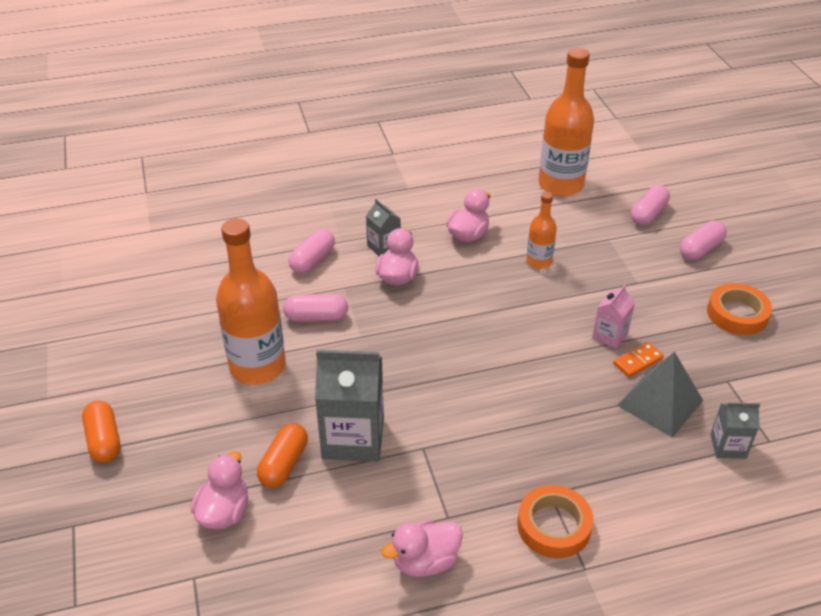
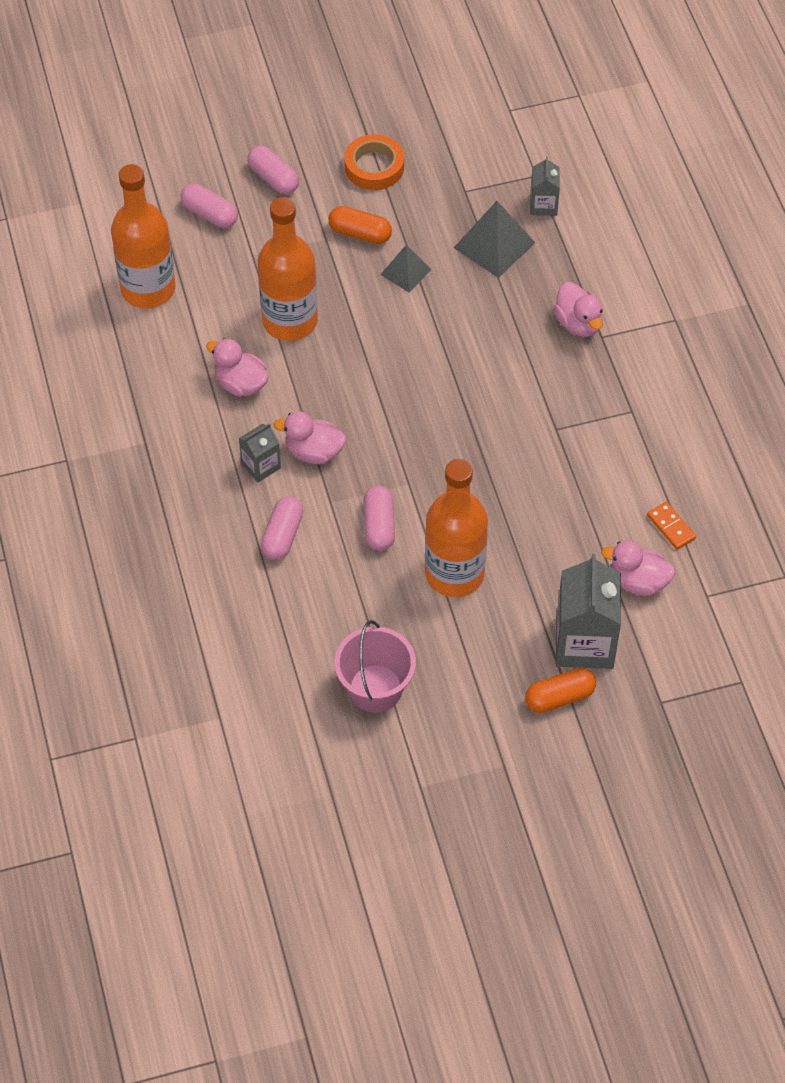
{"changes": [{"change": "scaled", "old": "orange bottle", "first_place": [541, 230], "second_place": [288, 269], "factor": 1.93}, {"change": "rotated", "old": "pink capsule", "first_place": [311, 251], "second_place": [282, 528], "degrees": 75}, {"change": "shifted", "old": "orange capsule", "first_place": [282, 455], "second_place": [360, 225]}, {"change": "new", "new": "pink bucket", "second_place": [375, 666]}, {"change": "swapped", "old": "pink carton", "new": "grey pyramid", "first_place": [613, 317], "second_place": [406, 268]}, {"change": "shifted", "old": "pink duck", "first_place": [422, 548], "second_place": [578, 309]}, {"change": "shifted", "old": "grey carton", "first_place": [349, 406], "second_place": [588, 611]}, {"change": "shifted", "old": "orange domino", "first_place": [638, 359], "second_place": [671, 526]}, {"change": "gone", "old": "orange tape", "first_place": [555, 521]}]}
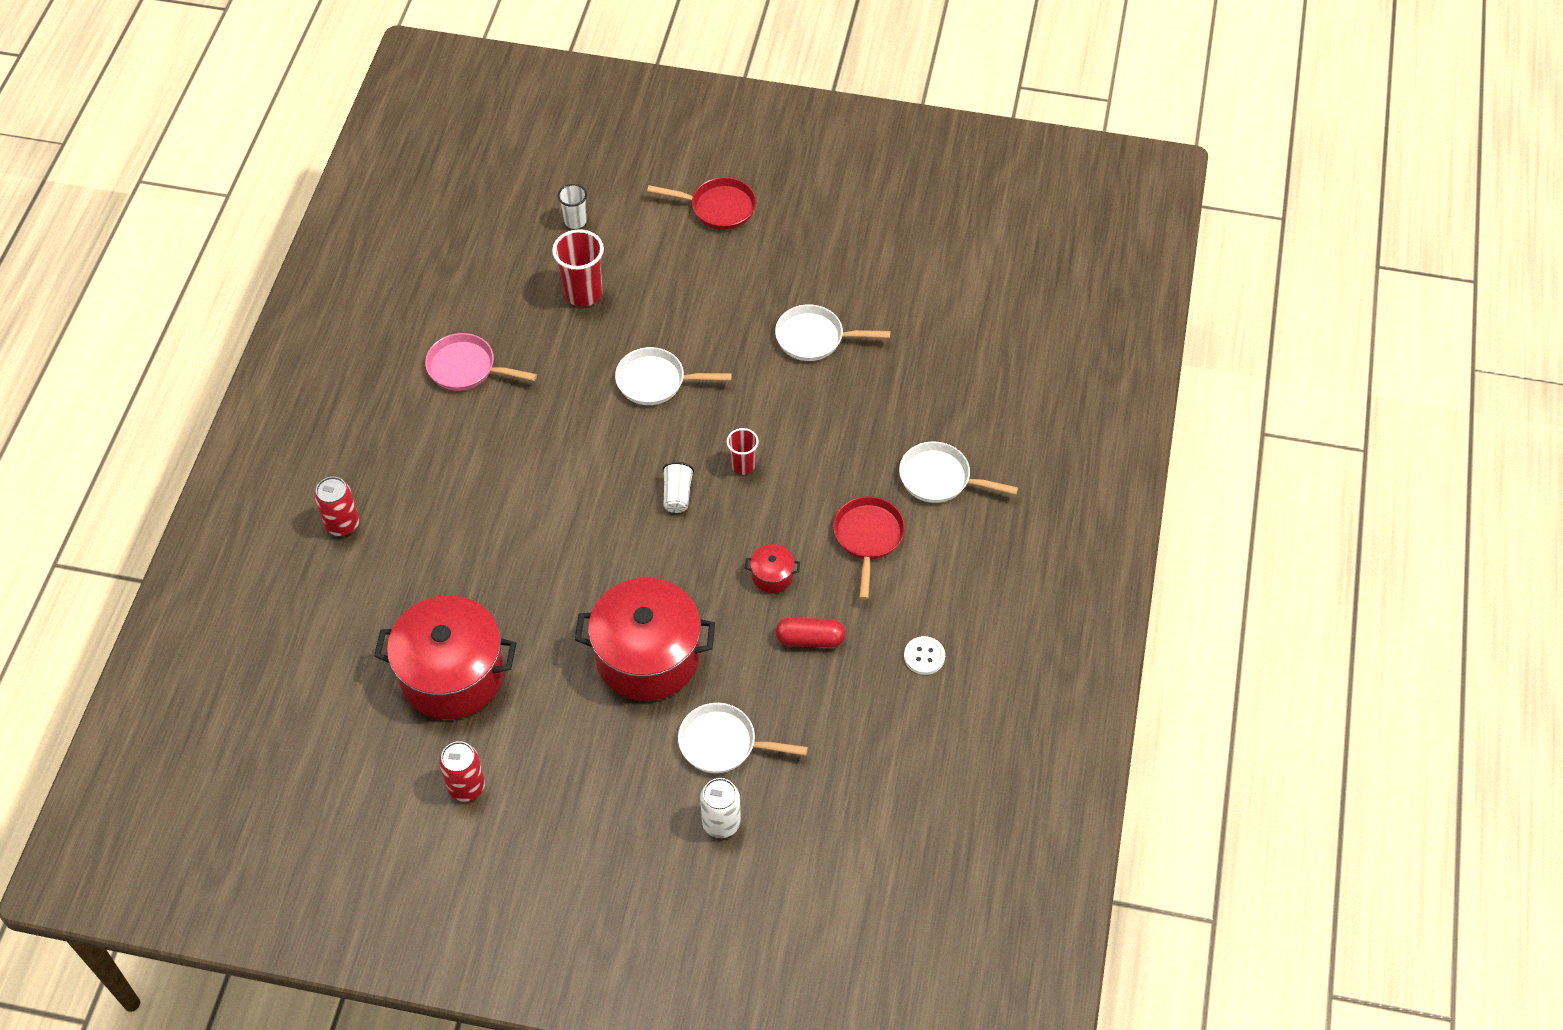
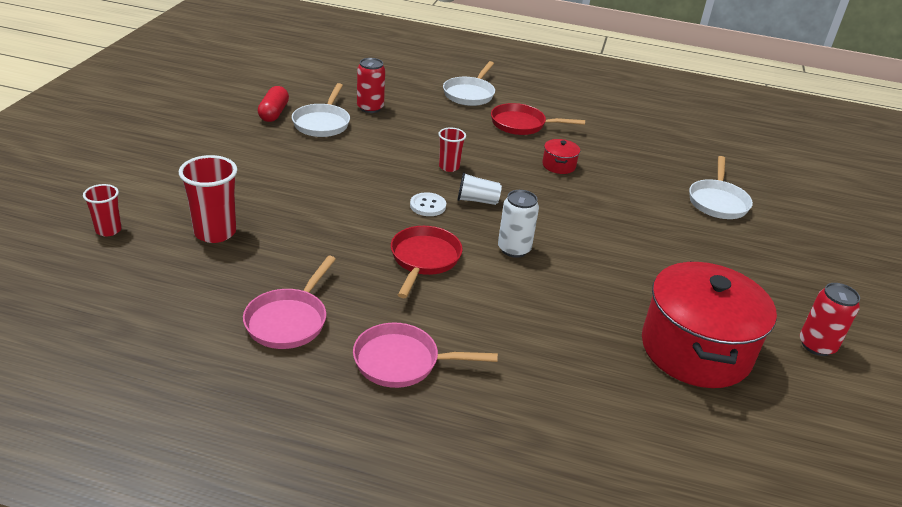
{"changes": [{"change": "repainted", "old": "white cup", "new": "red cup", "first_place": [572, 206], "second_place": [102, 210]}, {"change": "shifted", "old": "red capsule", "first_place": [811, 632], "second_place": [273, 104]}, {"change": "new", "new": "pink pan", "second_place": [425, 355]}, {"change": "shifted", "old": "red can", "first_place": [337, 506], "second_place": [371, 85]}, {"change": "shifted", "old": "red pan", "first_place": [702, 203], "second_place": [427, 262]}, {"change": "shifted", "old": "white button", "first_place": [924, 655], "second_place": [428, 204]}, {"change": "shifted", "old": "white can", "first_place": [720, 808], "second_place": [518, 224]}, {"change": "gone", "old": "red pot", "first_place": [645, 639]}, {"change": "gone", "old": "white pan", "first_place": [673, 376]}]}
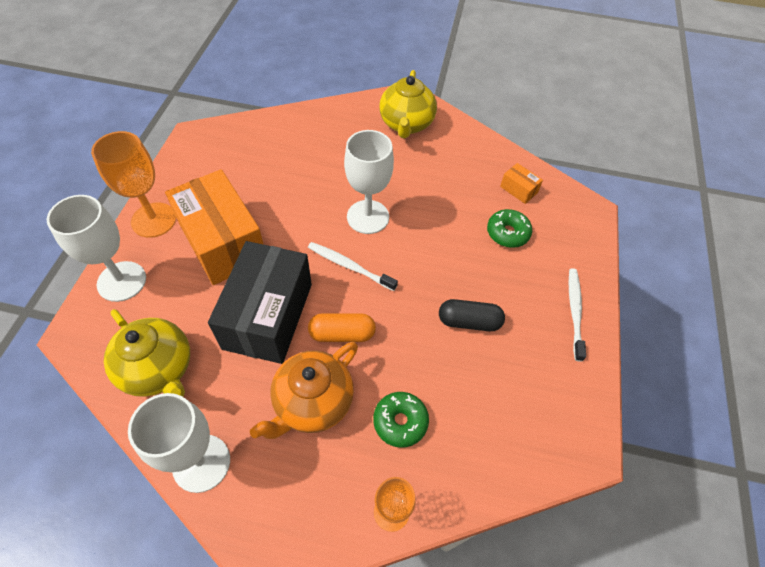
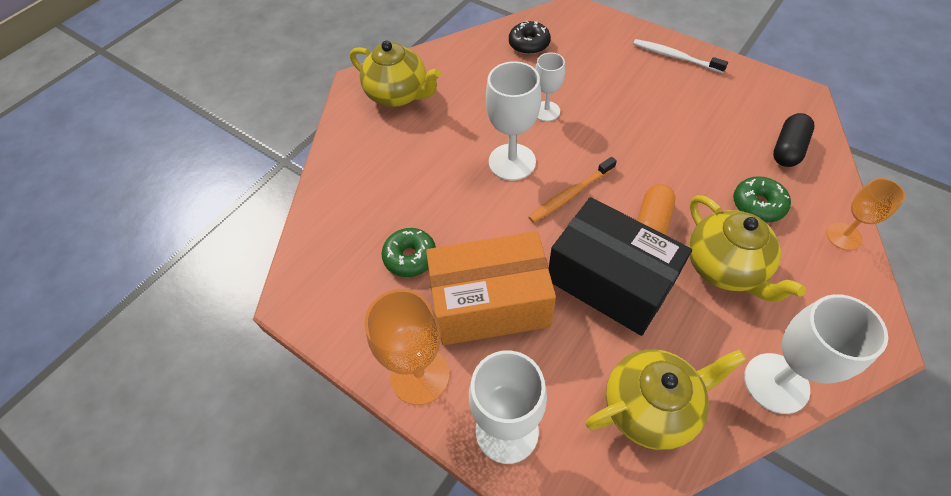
{"changes": [{"change": "shifted", "old": "green donut", "first_place": [509, 228], "second_place": [408, 252]}, {"change": "swapped", "old": "orange box", "new": "black donut", "first_place": [521, 183], "second_place": [530, 38]}, {"change": "repainted", "old": "white toothbrush", "new": "orange toothbrush", "first_place": [353, 266], "second_place": [573, 190]}, {"change": "new", "new": "white goblet", "second_place": [550, 87]}, {"change": "repainted", "old": "orange teapot", "new": "yellow teapot", "first_place": [304, 390], "second_place": [747, 248]}, {"change": "shifted", "old": "black capsule", "first_place": [472, 315], "second_place": [793, 140]}]}
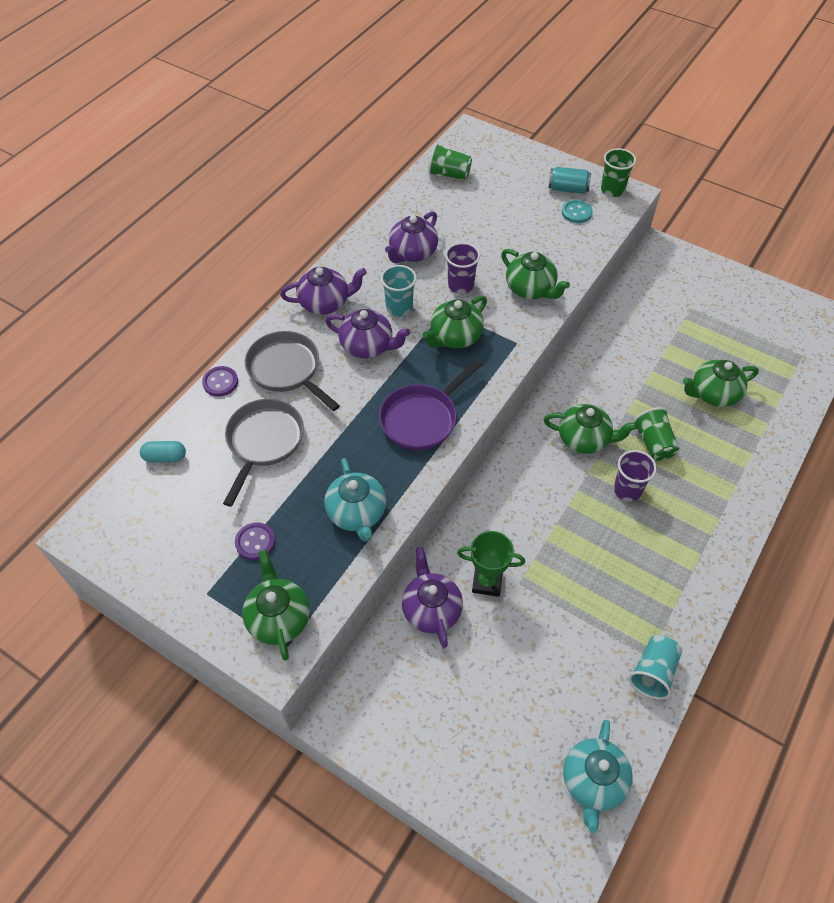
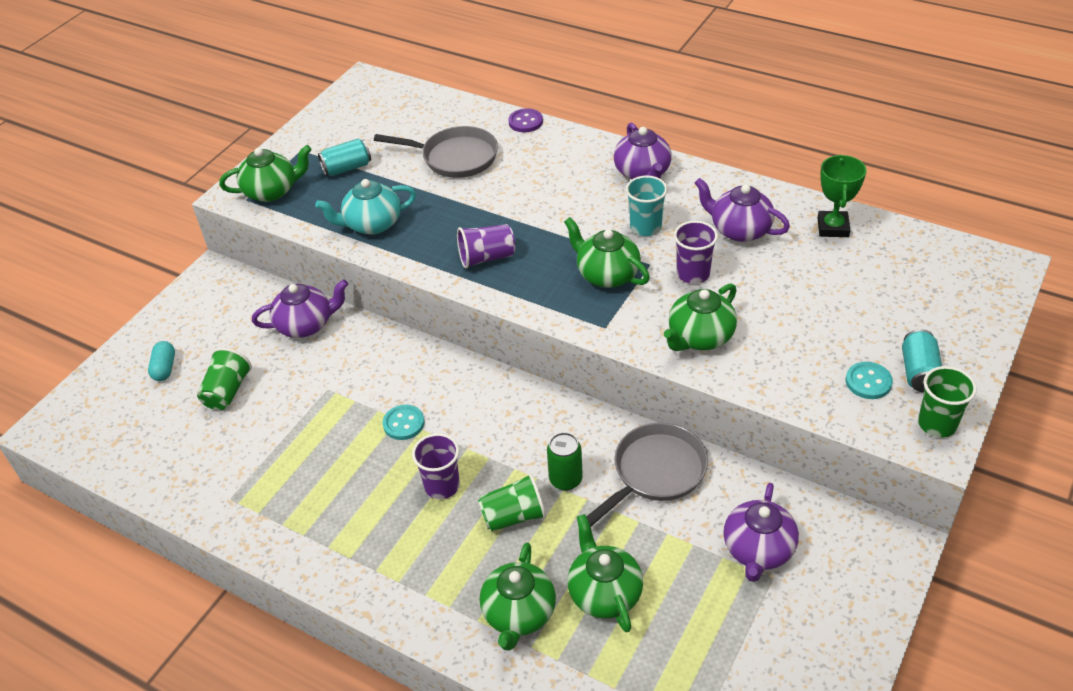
{"changes": [{"change": "shifted", "old": "turquoise capsule", "first_place": [163, 452], "second_place": [161, 361]}, {"change": "shifted", "old": "green cup", "first_place": [450, 161], "second_place": [224, 379]}, {"change": "swapped", "old": "purple button", "new": "turquoise can", "first_place": [255, 541], "second_place": [344, 157]}, {"change": "new", "new": "turquoise button", "second_place": [403, 422]}, {"change": "swapped", "old": "purple pan", "new": "purple cup", "first_place": [431, 404], "second_place": [486, 246]}, {"change": "shifted", "old": "green teapot", "first_place": [590, 429], "second_place": [518, 596]}, {"change": "new", "new": "green can", "second_place": [565, 461]}, {"change": "shifted", "old": "grey pan", "first_place": [292, 371], "second_place": [647, 475]}, {"change": "shifted", "old": "purple teapot", "first_place": [367, 333], "second_place": [761, 532]}, {"change": "shifted", "old": "green trophy", "first_place": [491, 564], "second_place": [842, 196]}, {"change": "gone", "old": "turquoise teapot", "first_place": [598, 776]}, {"change": "gone", "old": "turquoise cup", "first_place": [655, 667]}]}
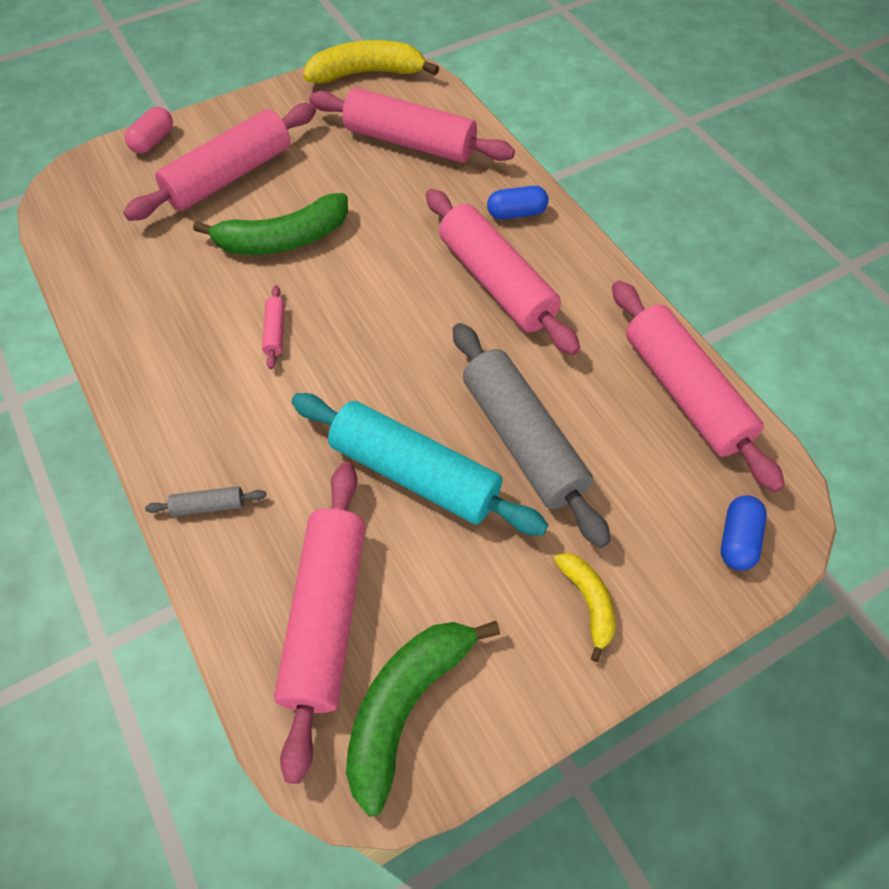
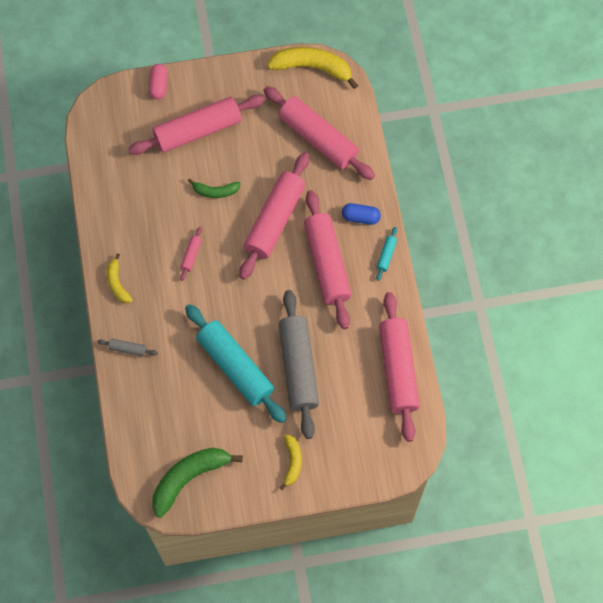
{"changes": [{"change": "new", "new": "yellow banana", "second_place": [120, 278]}, {"change": "rotated", "old": "pink capsule", "first_place": [149, 130], "second_place": [158, 81], "degrees": -45}, {"change": "scaled", "old": "green banana", "first_place": [270, 224], "second_place": [214, 188], "factor": 0.55}, {"change": "shifted", "old": "pink rolling pin", "first_place": [320, 623], "second_place": [274, 216]}, {"change": "new", "new": "turquoise rolling pin", "second_place": [386, 254]}, {"change": "gone", "old": "blue capsule", "first_place": [744, 533]}]}
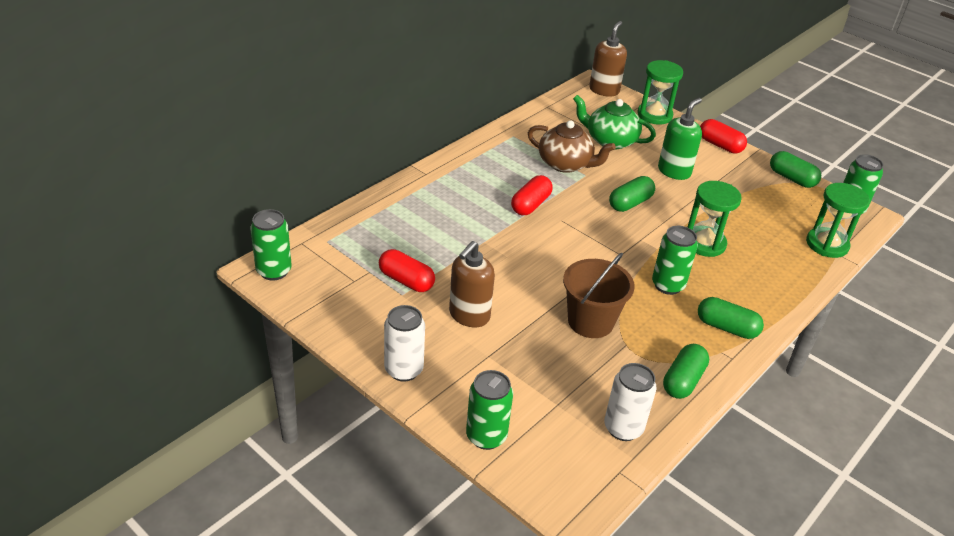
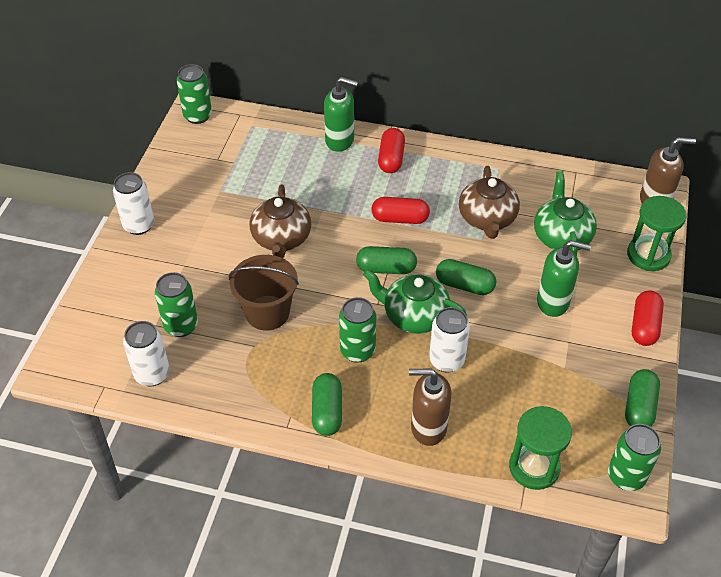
{"changes": [{"change": "shifted", "old": "green can", "first_place": [489, 410], "second_place": [176, 304]}, {"change": "new", "new": "brown teapot", "second_place": [280, 221]}, {"change": "new", "new": "green soap dispenser", "second_place": [341, 114]}, {"change": "shifted", "old": "green capsule", "first_place": [686, 371], "second_place": [386, 260]}, {"change": "new", "new": "green teapot", "second_place": [415, 301]}, {"change": "shifted", "old": "red capsule", "first_place": [407, 270], "second_place": [391, 150]}, {"change": "shifted", "old": "brown soap dispenser", "first_place": [472, 284], "second_place": [430, 407]}, {"change": "swapped", "old": "green hourglass", "new": "white can", "first_place": [715, 219], "second_place": [449, 339]}]}
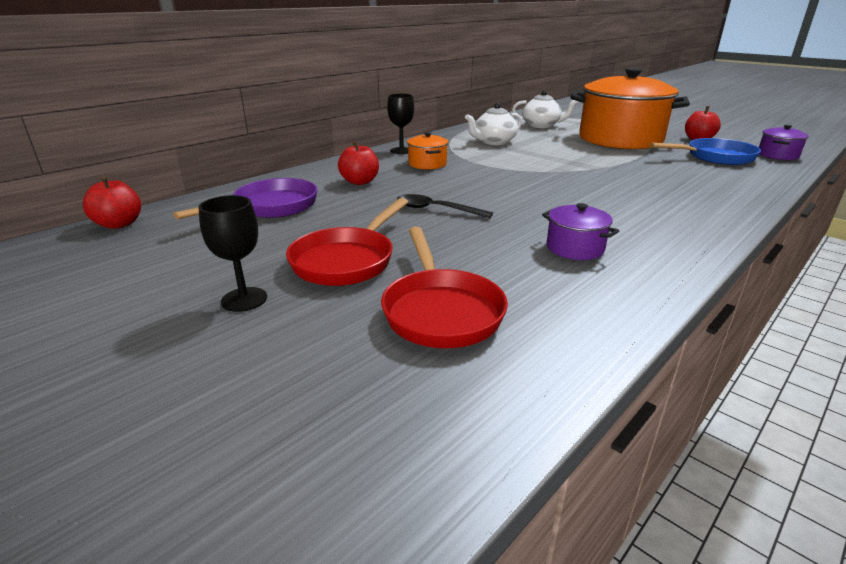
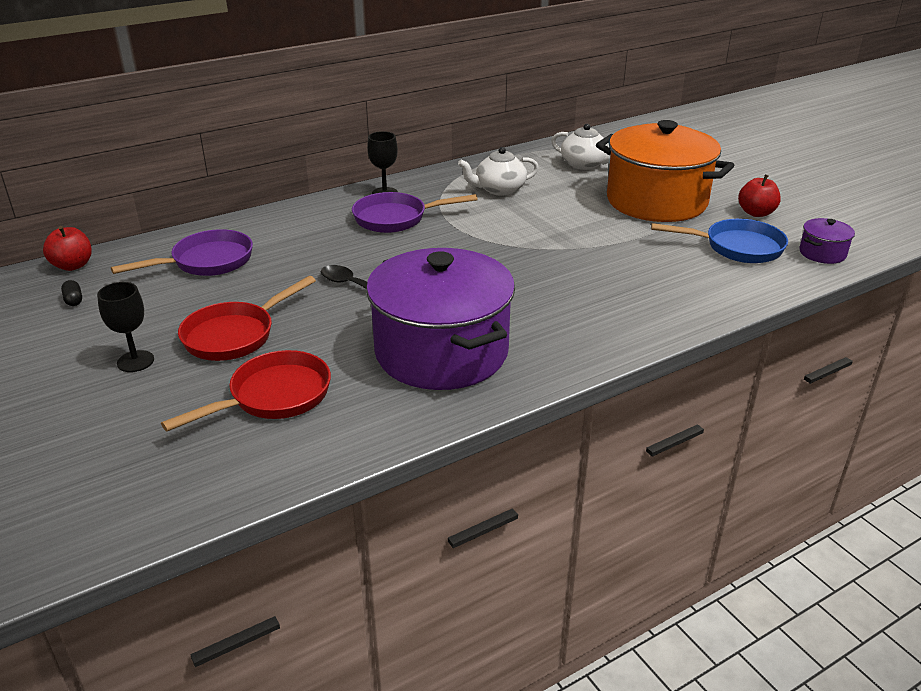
{"changes": [{"change": "new", "new": "black capsule", "second_place": [71, 293]}, {"change": "rotated", "old": "red pan", "first_place": [444, 287], "second_place": [246, 390], "degrees": -135}, {"change": "swapped", "old": "orange pot", "new": "purple pan", "first_place": [427, 150], "second_place": [415, 212]}, {"change": "scaled", "old": "purple pot", "first_place": [580, 231], "second_place": [440, 319], "factor": 2.47}, {"change": "gone", "old": "red apple", "first_place": [358, 163]}]}
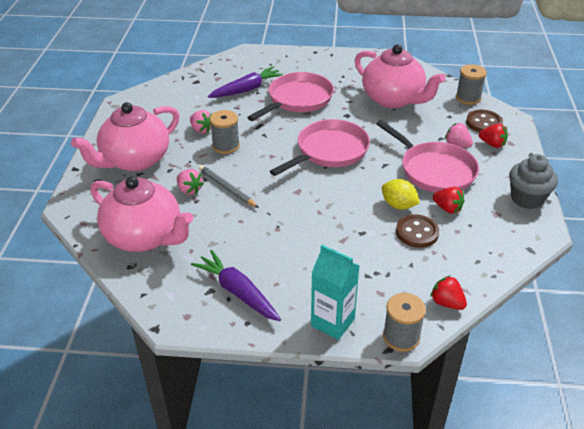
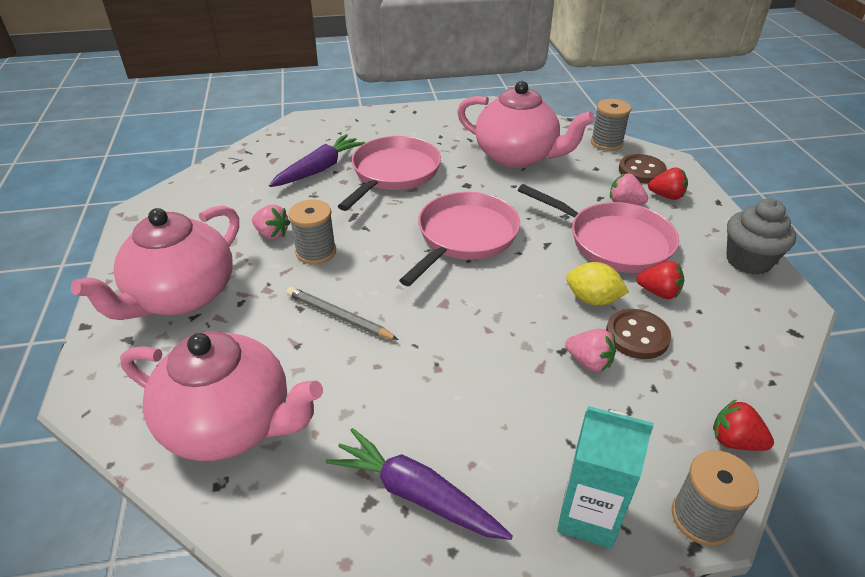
{"changes": [{"change": "shifted", "old": "pink strawberry", "first_place": [190, 182], "second_place": [590, 350]}]}
